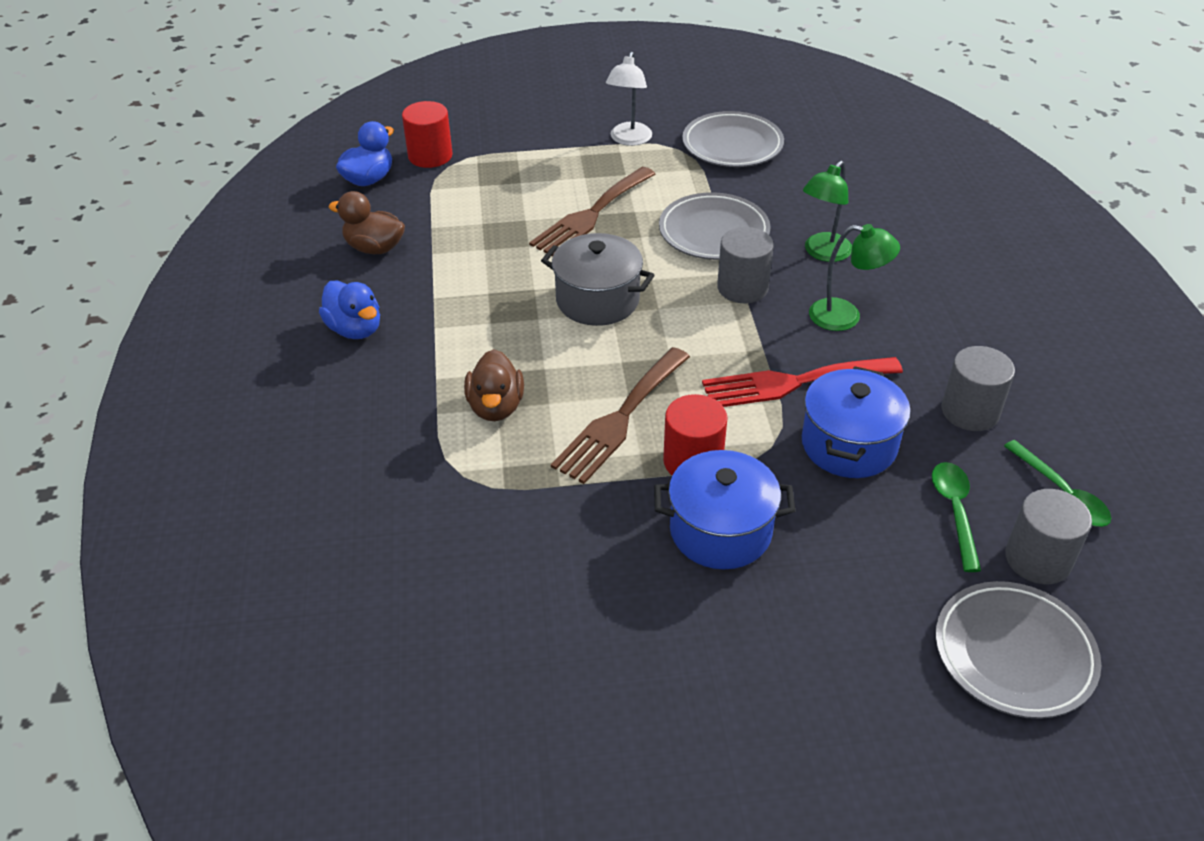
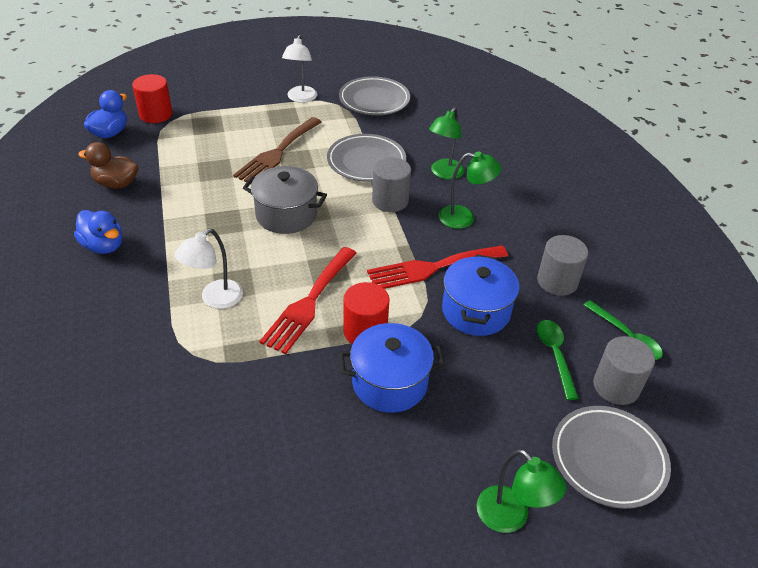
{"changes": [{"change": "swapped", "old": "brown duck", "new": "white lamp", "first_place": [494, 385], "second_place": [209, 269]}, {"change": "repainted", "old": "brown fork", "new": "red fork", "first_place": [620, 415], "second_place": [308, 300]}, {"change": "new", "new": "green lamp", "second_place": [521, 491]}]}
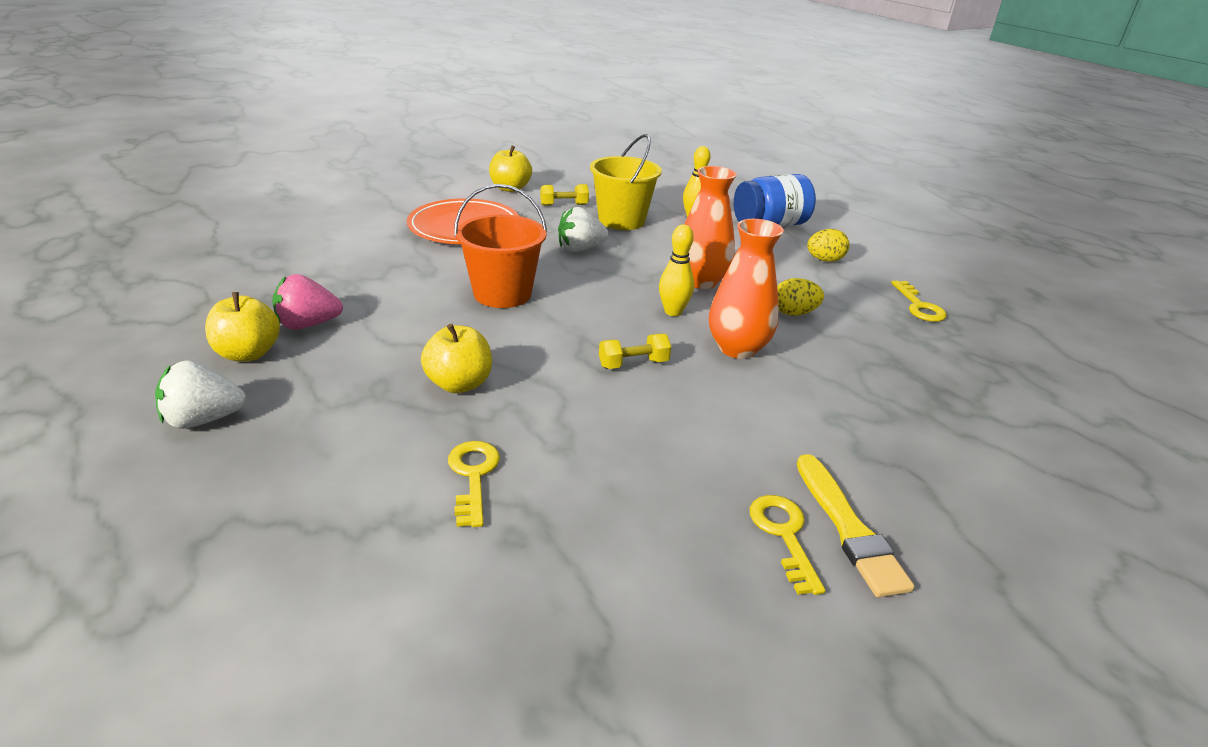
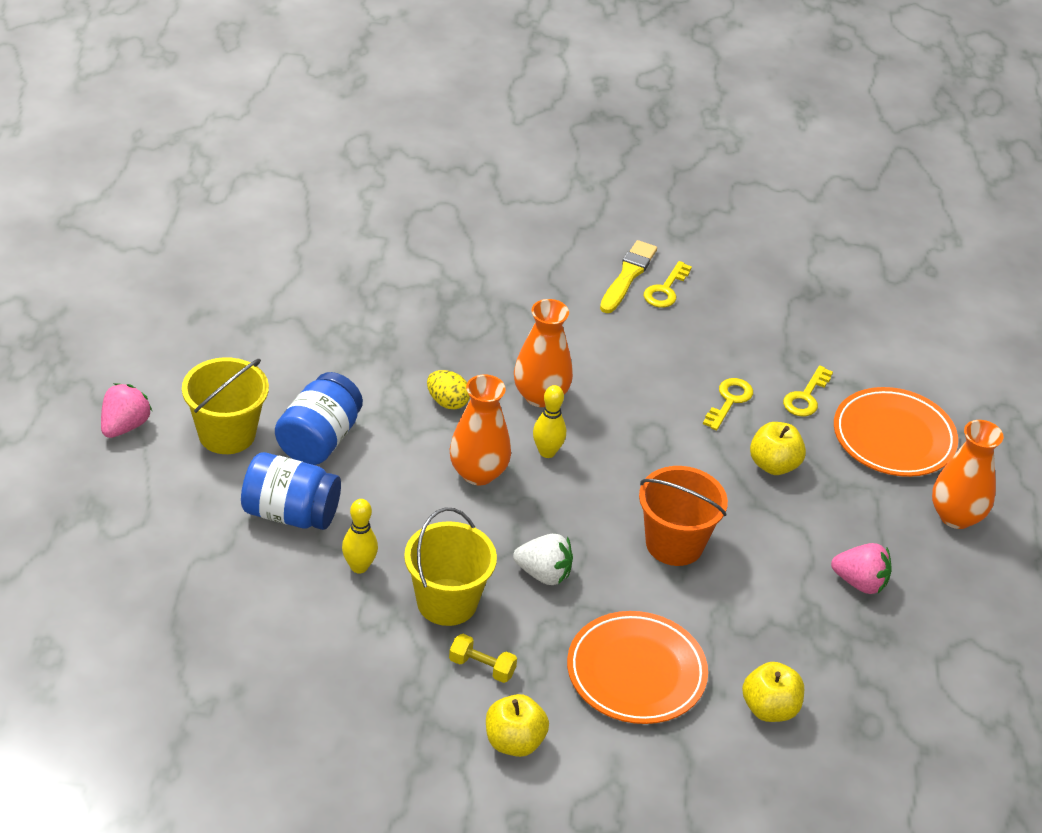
{"changes": [{"change": "new", "new": "pink strawberry", "second_place": [126, 410]}, {"change": "new", "new": "yellow bucket", "second_place": [225, 405]}, {"change": "swapped", "old": "yellow egg", "new": "blue jar", "first_place": [828, 245], "second_place": [319, 418]}, {"change": "shifted", "old": "yellow key", "first_place": [919, 301], "second_place": [728, 404]}, {"change": "shifted", "old": "yellow apple", "first_place": [242, 326], "second_place": [773, 692]}, {"change": "new", "new": "orange plate", "second_place": [896, 432]}, {"change": "swapped", "old": "white strawberry", "new": "orange vase", "first_place": [200, 394], "second_place": [968, 474]}, {"change": "gone", "old": "yellow dumbbell", "first_place": [635, 351]}]}
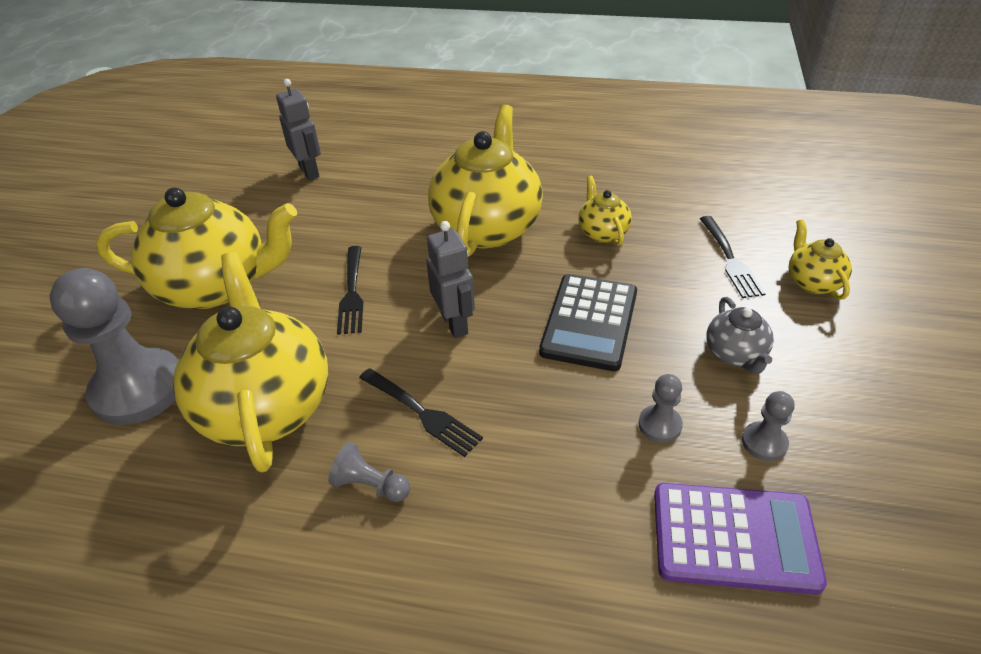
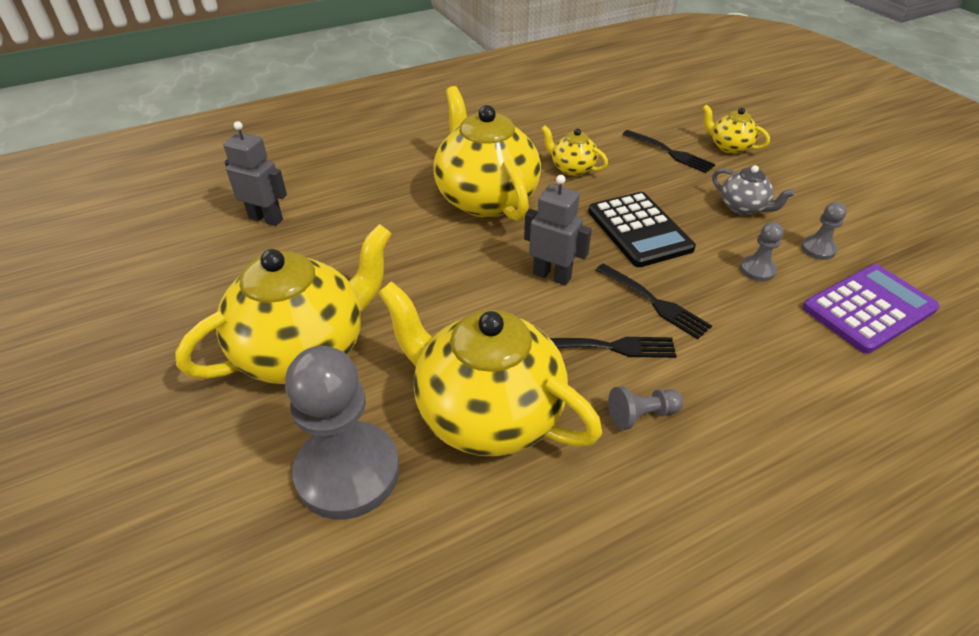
{"changes": [{"change": "shifted", "old": "black fork", "first_place": [350, 290], "second_place": [654, 301]}]}
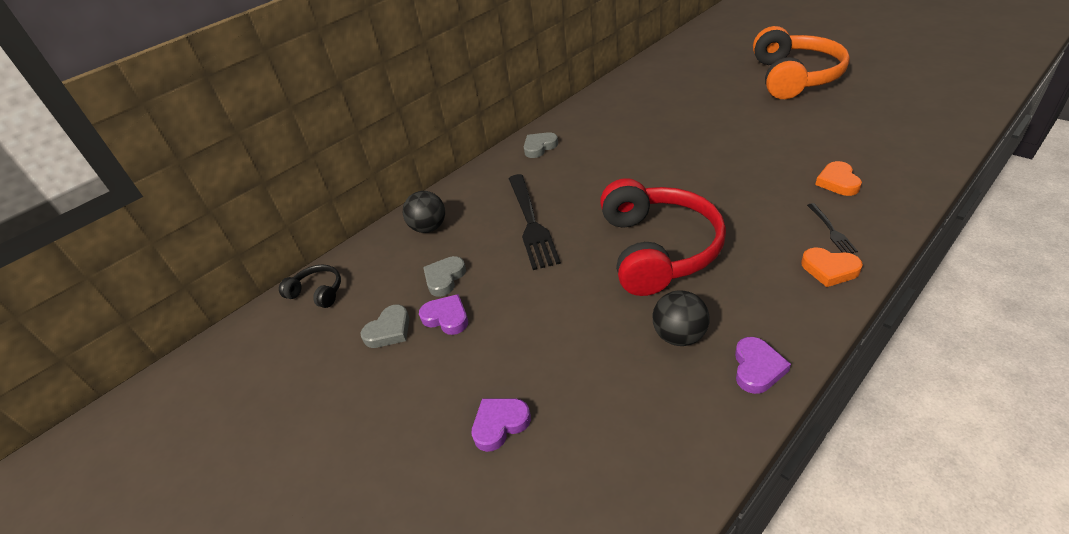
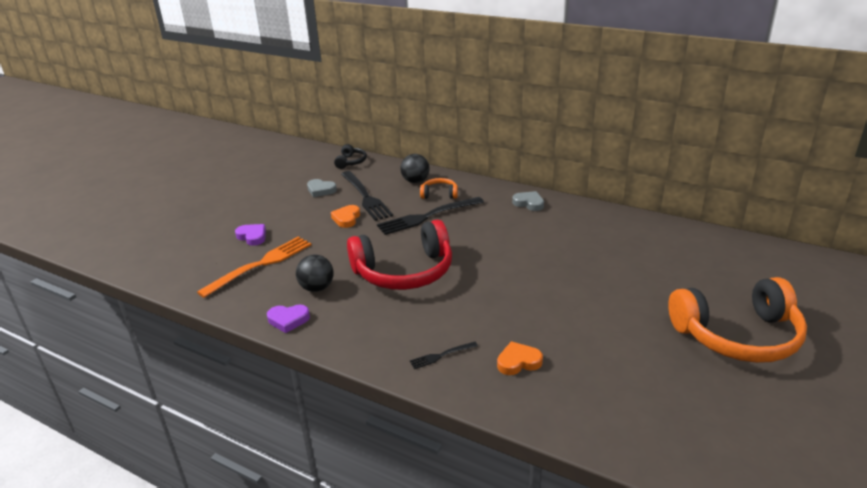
{"changes": [{"change": "new", "new": "orange fork", "second_place": [254, 267]}, {"change": "shifted", "old": "orange heart", "first_place": [832, 267], "second_place": [345, 216]}, {"change": "swapped", "old": "grey heart", "new": "black fork", "first_place": [444, 276], "second_place": [367, 196]}, {"change": "new", "new": "orange headphones", "second_place": [439, 188]}, {"change": "gone", "old": "purple heart", "first_place": [443, 314]}]}
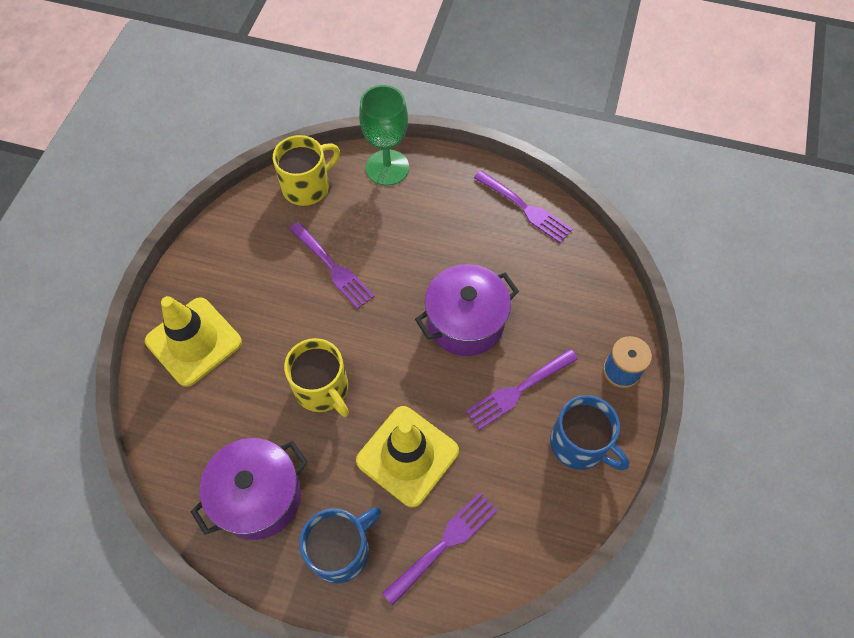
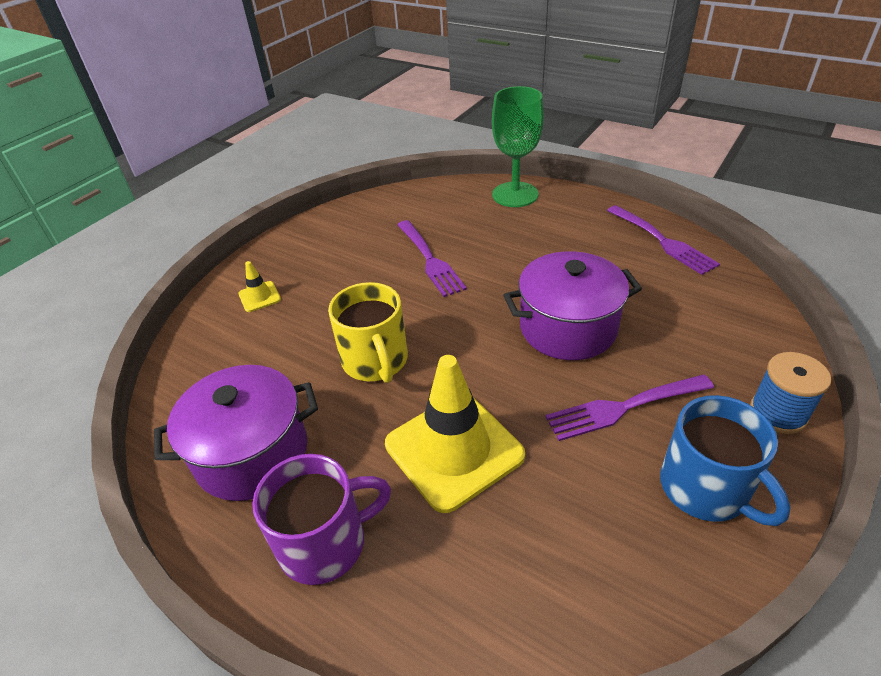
{"changes": [{"change": "scaled", "old": "yellow traffic cone", "first_place": [193, 341], "second_place": [259, 286], "factor": 0.44}, {"change": "repainted", "old": "blue mug", "new": "purple mug", "first_place": [340, 545], "second_place": [321, 519]}, {"change": "gone", "old": "yellow mug", "first_place": [306, 170]}, {"change": "gone", "old": "purple fork", "first_place": [440, 549]}]}
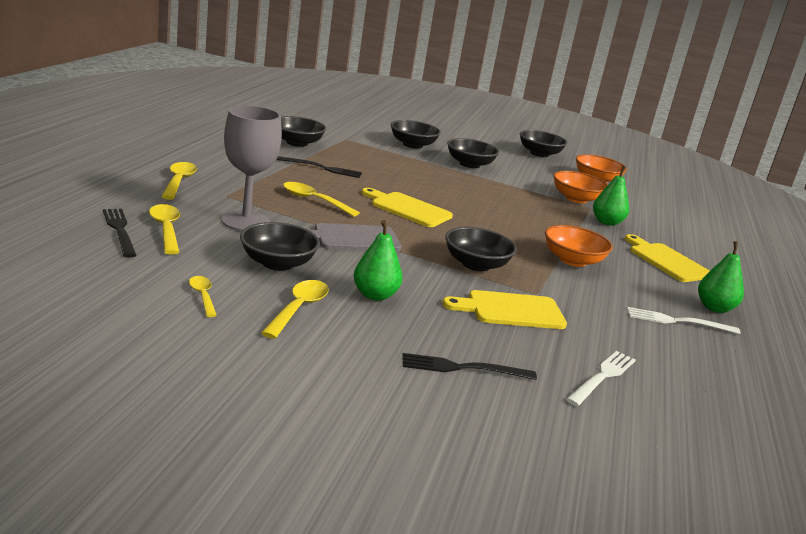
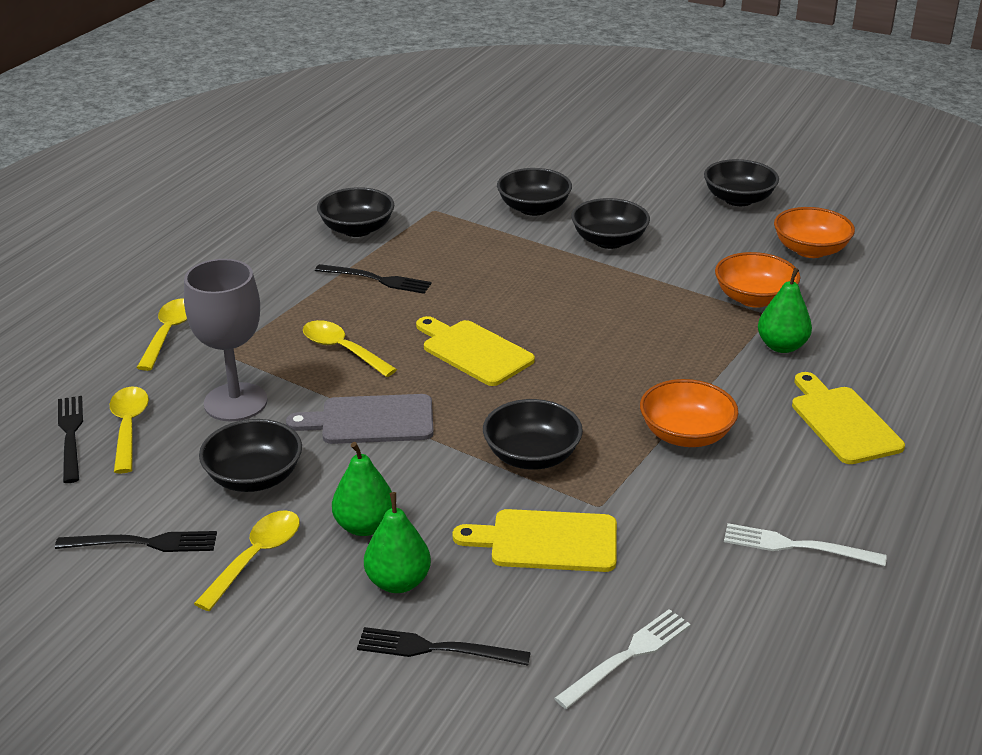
{"changes": [{"change": "swapped", "old": "yellow spoon", "new": "black fork", "first_place": [203, 296], "second_place": [136, 541]}, {"change": "shifted", "old": "green pear", "first_place": [721, 277], "second_place": [397, 542]}]}
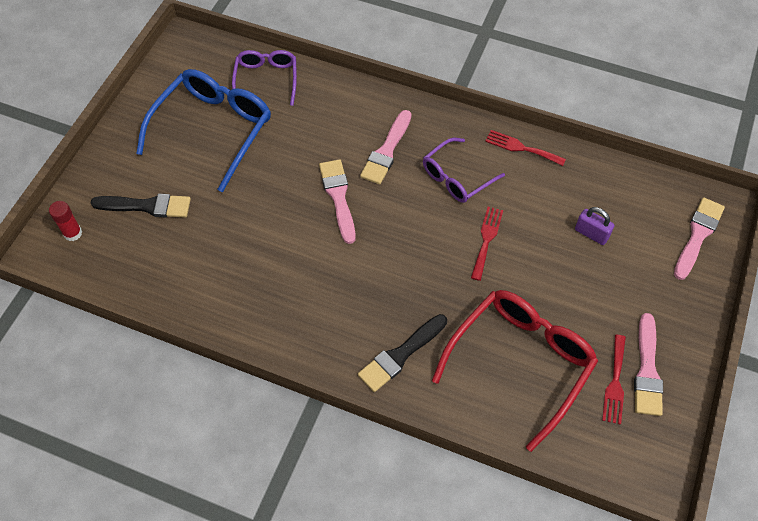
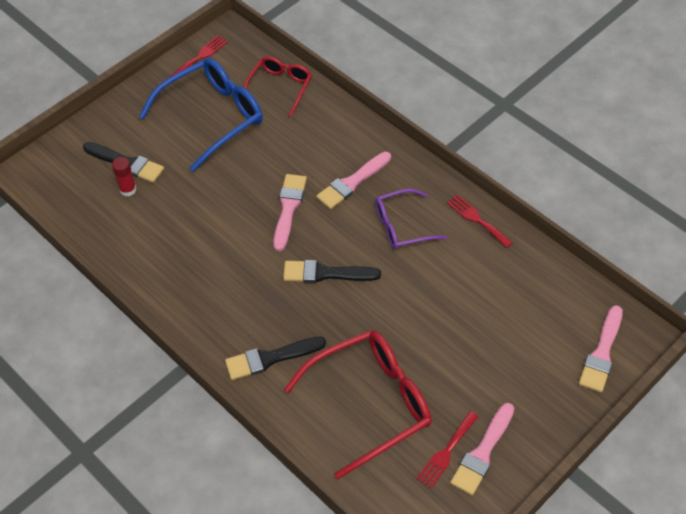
{"changes": [{"change": "shifted", "old": "red glue stick", "first_place": [65, 221], "second_place": [124, 176]}, {"change": "shifted", "old": "red fork", "first_place": [487, 244], "second_place": [199, 56]}, {"change": "repainted", "old": "purple glasses", "new": "red glasses", "first_place": [264, 78], "second_place": [278, 86]}, {"change": "new", "new": "black brush", "second_place": [332, 271]}, {"change": "rotated", "old": "pink brush", "first_place": [699, 238], "second_place": [601, 349], "degrees": 150}, {"change": "gone", "old": "purple padlock", "first_place": [595, 226]}]}
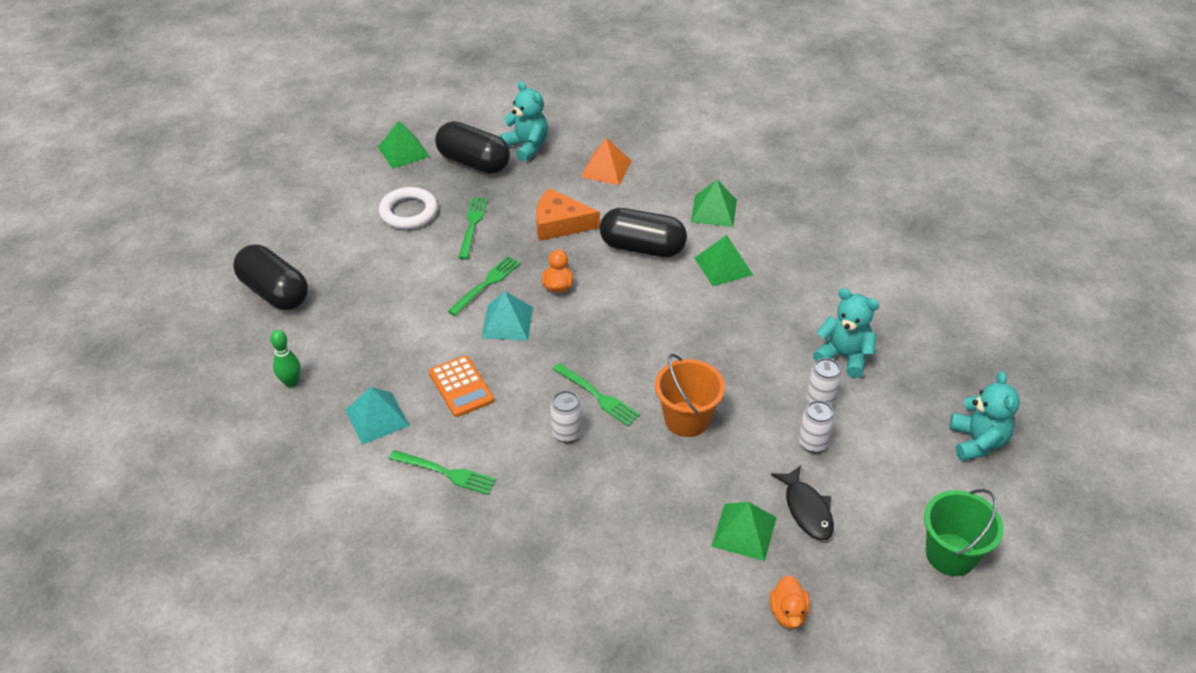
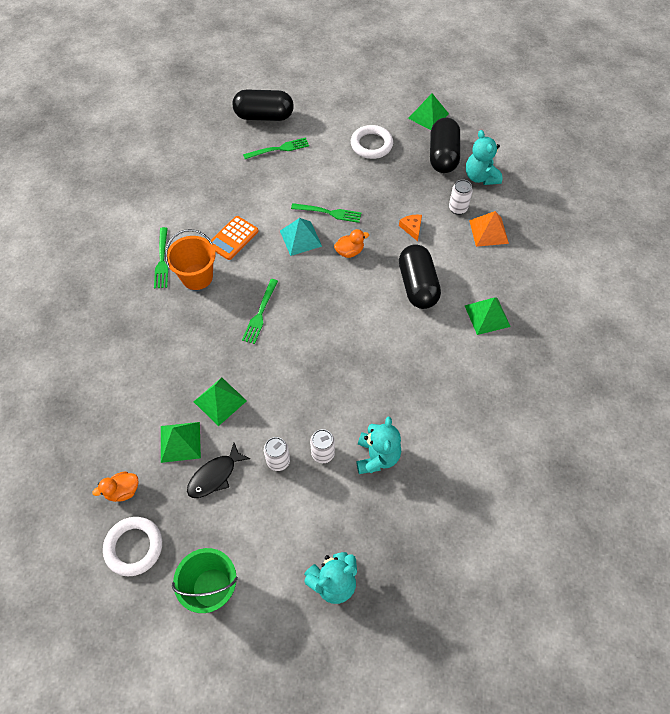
{"changes": [{"change": "new", "new": "white ring", "second_place": [132, 546]}, {"change": "shifted", "old": "orange bucket", "first_place": [690, 395], "second_place": [190, 259]}, {"change": "shifted", "old": "green pyramid", "first_place": [724, 260], "second_place": [220, 401]}, {"change": "rotated", "old": "black capsule", "first_place": [270, 277], "second_place": [263, 105], "degrees": 75}, {"change": "shifted", "old": "green fork", "first_place": [473, 228], "second_place": [276, 148]}, {"change": "scaled", "old": "orange cheese", "first_place": [568, 214], "second_place": [410, 228], "factor": 0.55}, {"change": "shifted", "old": "white can", "first_place": [566, 417], "second_place": [461, 197]}, {"change": "rotated", "old": "turquoise teddy bear", "first_place": [524, 121], "second_place": [484, 157], "degrees": 135}, {"change": "gone", "old": "green bowling pin", "first_place": [285, 358]}, {"change": "gone", "old": "turquoise pyramid", "first_place": [377, 416]}]}
